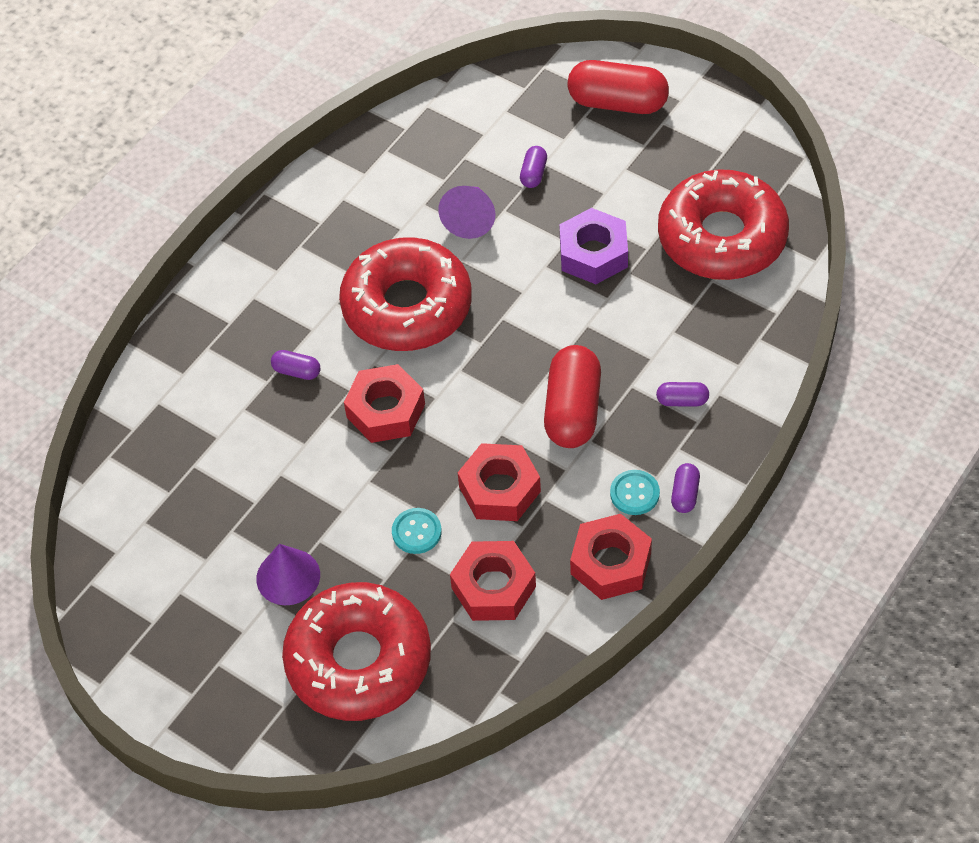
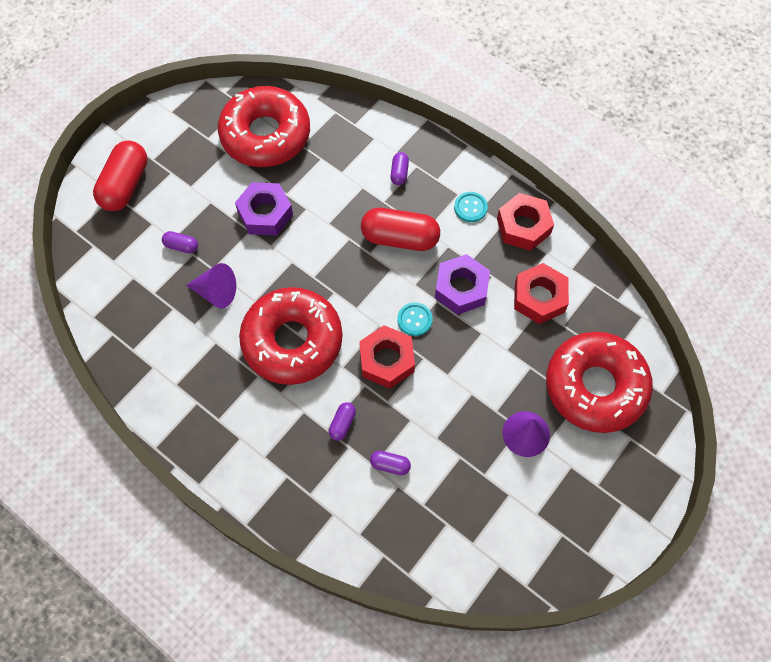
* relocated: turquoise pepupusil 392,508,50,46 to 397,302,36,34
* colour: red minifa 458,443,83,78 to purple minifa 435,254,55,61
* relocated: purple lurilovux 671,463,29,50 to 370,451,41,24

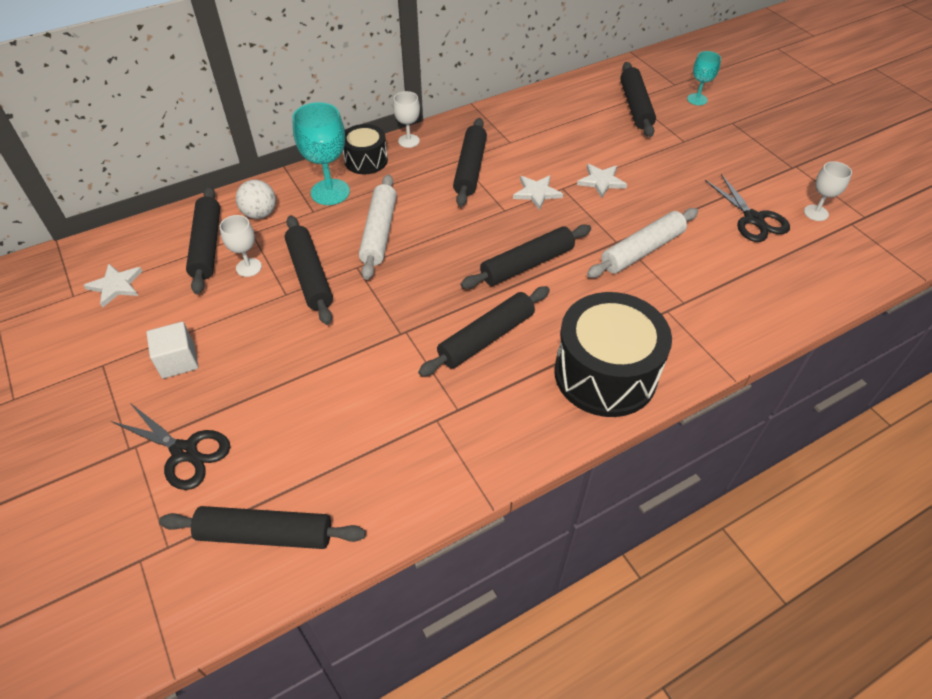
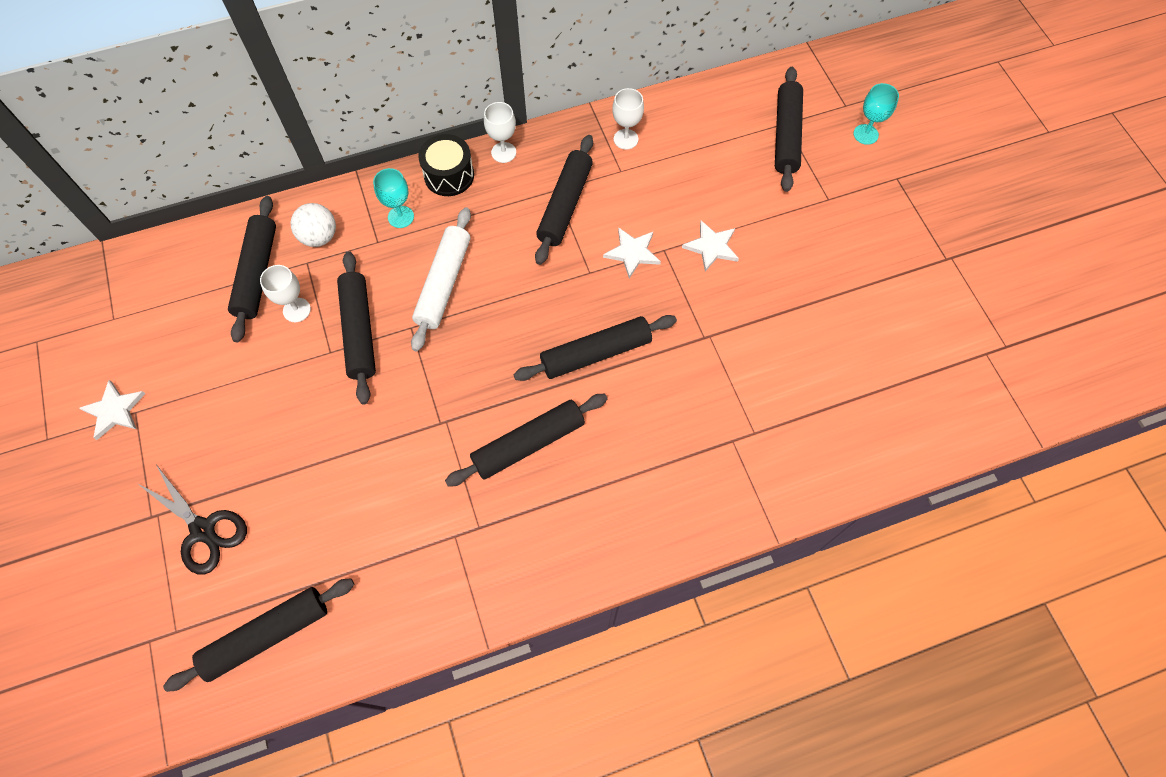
* relocated: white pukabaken 83,264,59,44 to 79,380,66,60
* missing: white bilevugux 146,322,52,57
* spun: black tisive 159,506,207,43 = 163,578,191,114 45 degrees counterclockwise
* size: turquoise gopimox 292,102,58,103 = 373,168,41,60 x0.59
* missing: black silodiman 554,292,118,125
* missing: white tisive 587,208,111,70
* missing: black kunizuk 705,174,85,68
* relocated: white gopimox 804,161,48,60 to 612,88,32,62

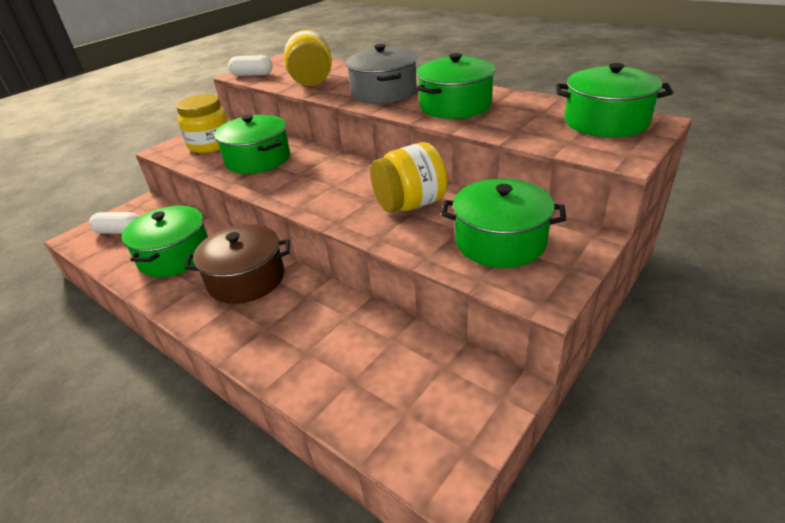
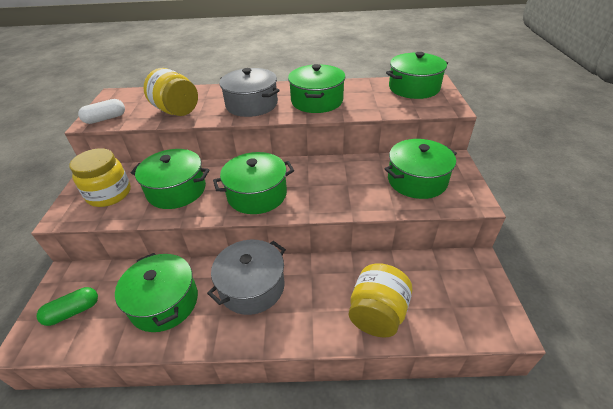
* colour: white lurilovux 89,212,50,22 to green lurilovux 37,287,61,39
* colour: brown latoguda 184,224,106,80 to grey latoguda 207,240,79,75
* relocated: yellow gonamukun 370,142,78,71 to 349,264,64,74
* appeared: green latoguda 213,152,81,62

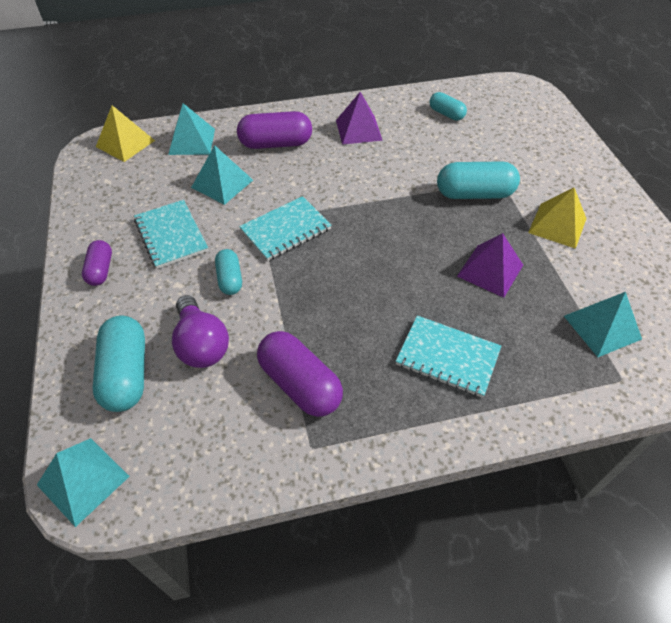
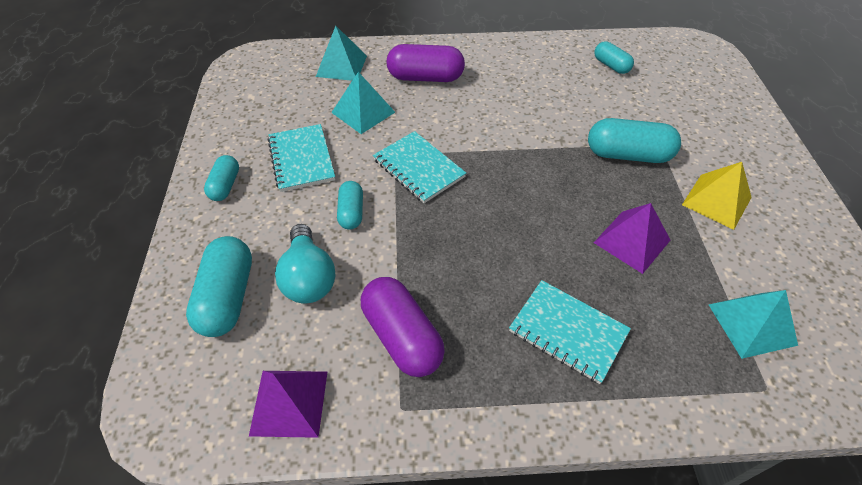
* missing: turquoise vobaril 37,438,93,89
* colour: purple lurilovux 82,240,30,46 to turquoise lurilovux 204,155,35,46
* missing: yellow vobaril 96,105,59,57
* colour: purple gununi 172,295,57,73 to turquoise gununi 275,224,61,79
* spun: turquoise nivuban 239,196,93,65 = 373,131,93,72 75 degrees clockwise
* relocated: purple vobaril 336,92,47,53 to 249,371,78,67

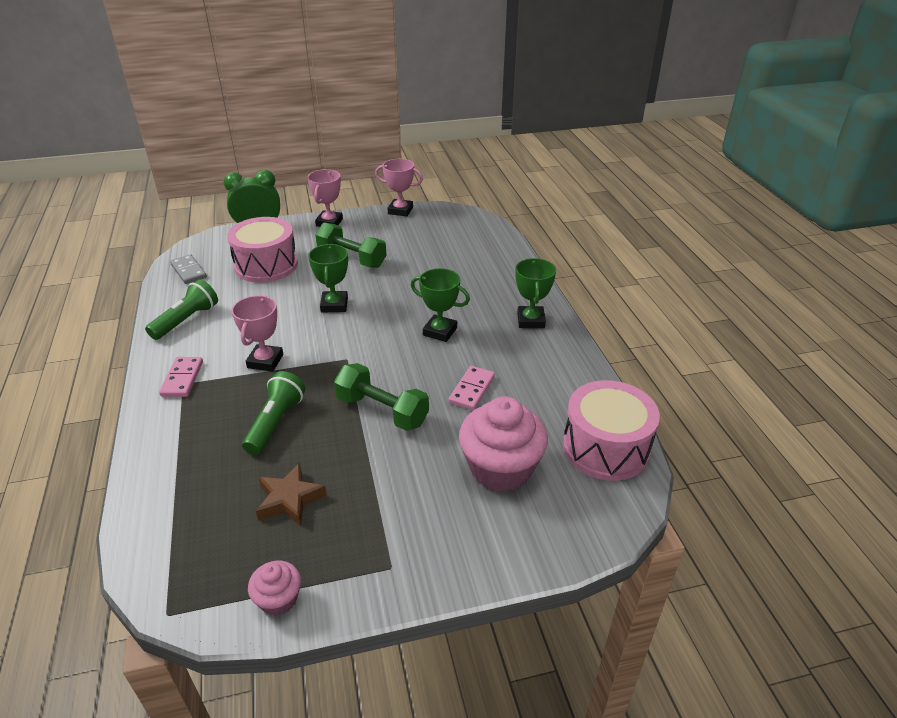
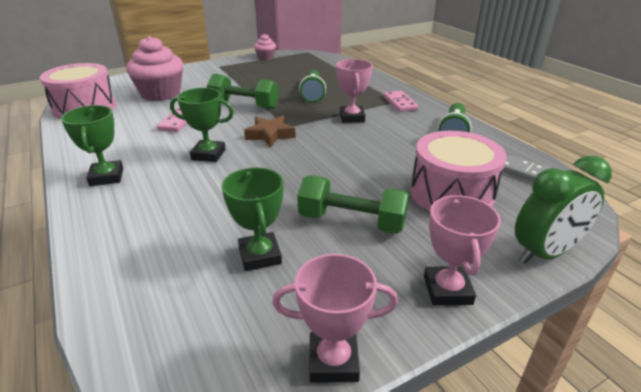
* relocated: brown pukabaken 256,463,71,63 to 244,116,52,31
* relocated: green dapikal 308,244,40,69 to 222,167,61,104

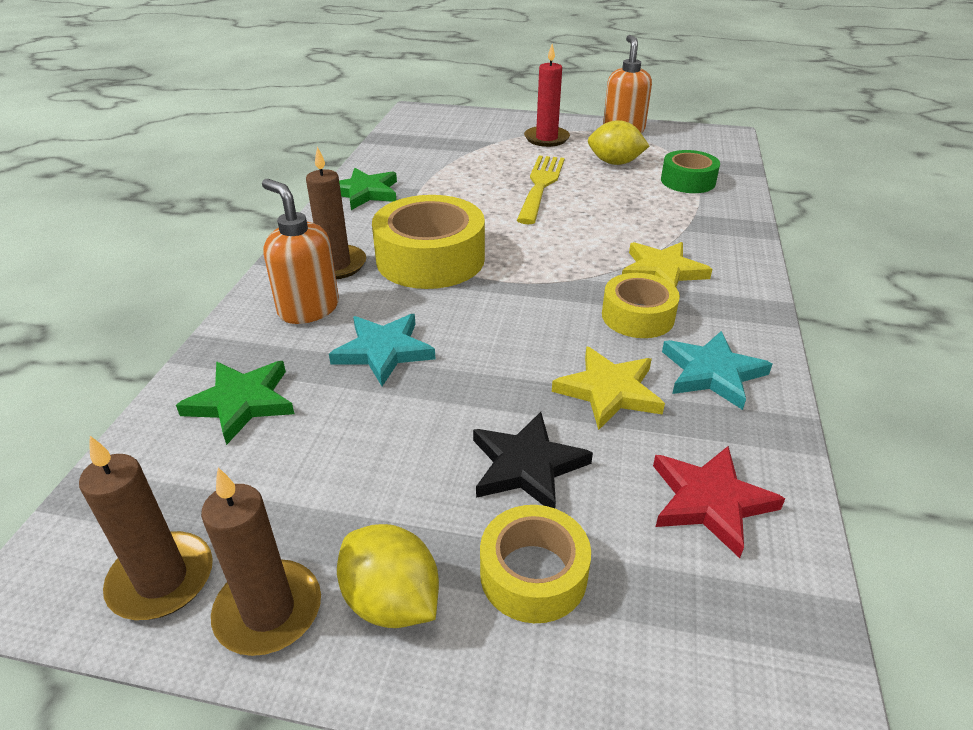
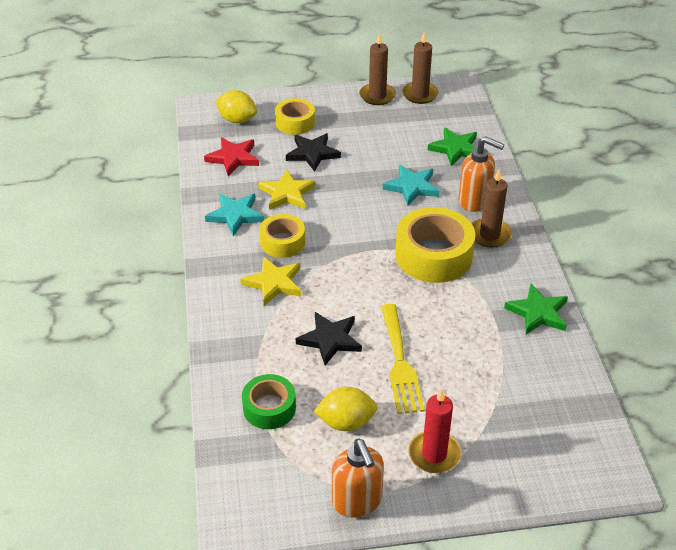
* relocated: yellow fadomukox 337,524,102,104 to 215,90,42,33
* appeared: black pukabaken 296,312,66,54

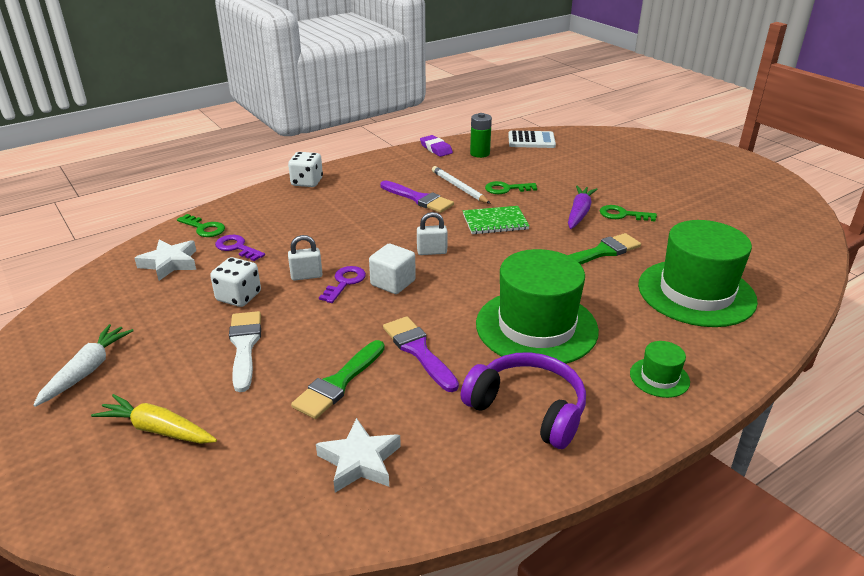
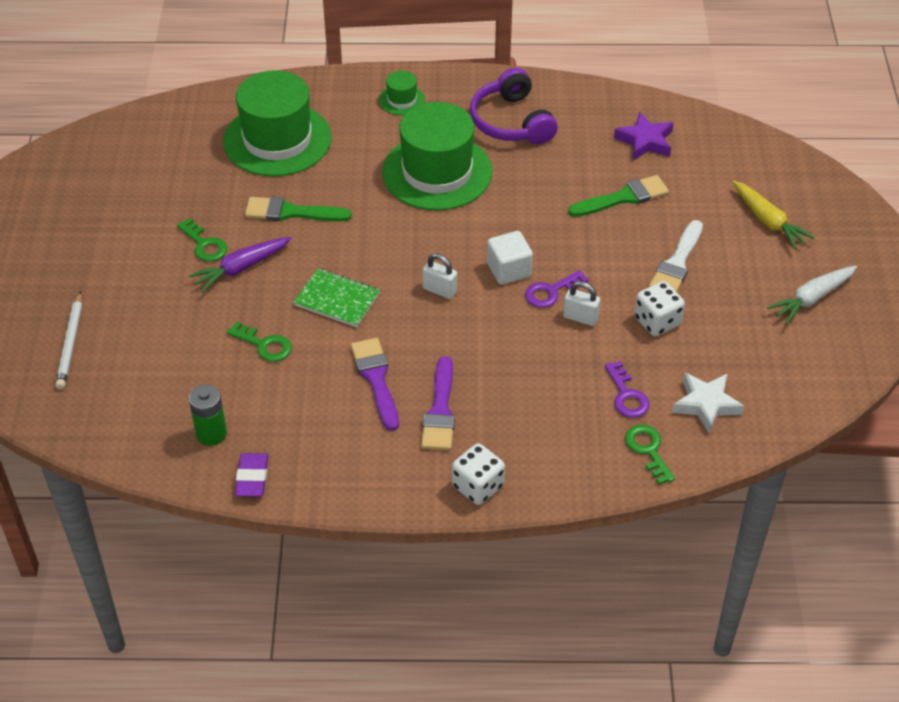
* colour: white pukabaken 316,418,85,75 to purple pukabaken 614,112,59,49
* relocated: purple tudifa 383,316,76,76 to 421,356,34,94
* relocated: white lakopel 432,166,59,38 to 55,291,27,99
* missing: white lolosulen 508,130,48,18

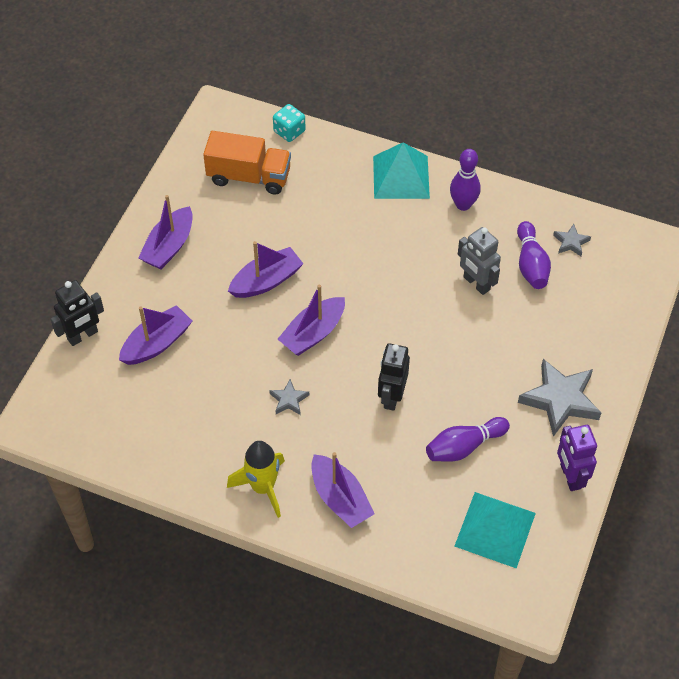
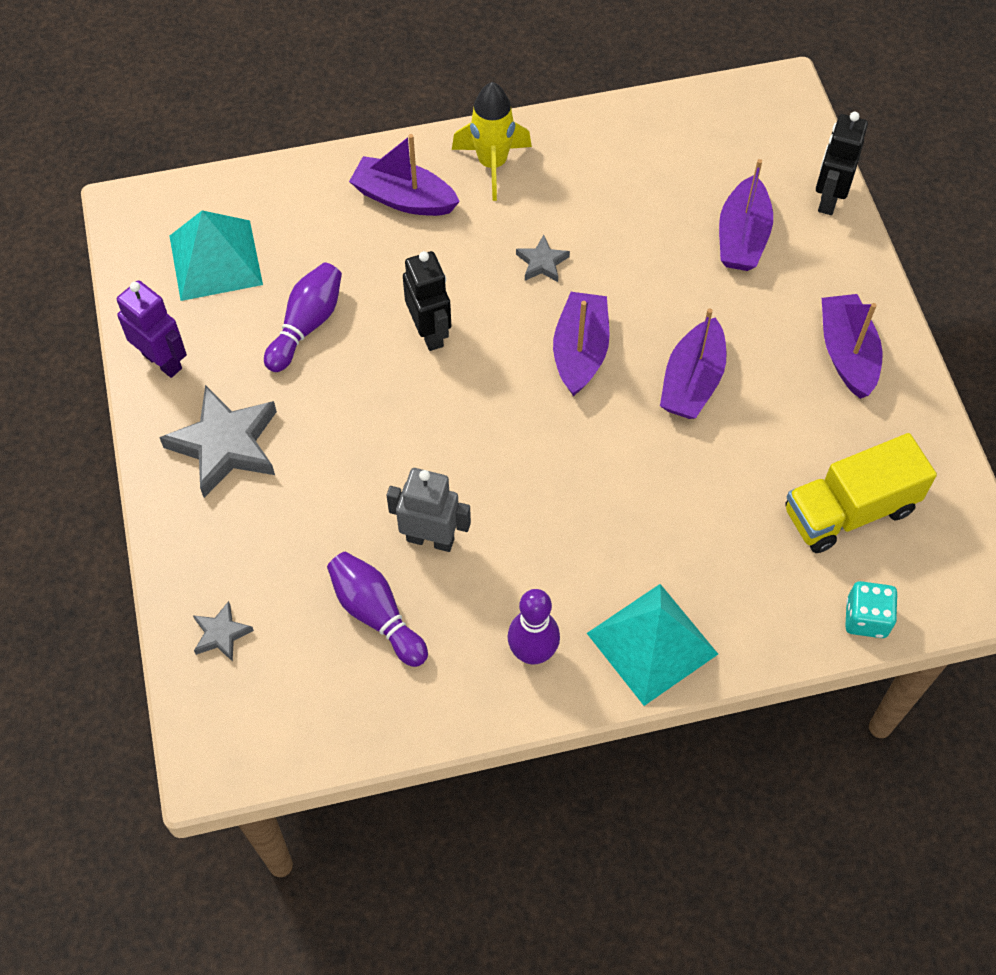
* colour: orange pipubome 203,131,88,63 to yellow pipubome 785,433,152,120
* relocated: grey pukabaken 553,224,38,32 to 193,601,61,61

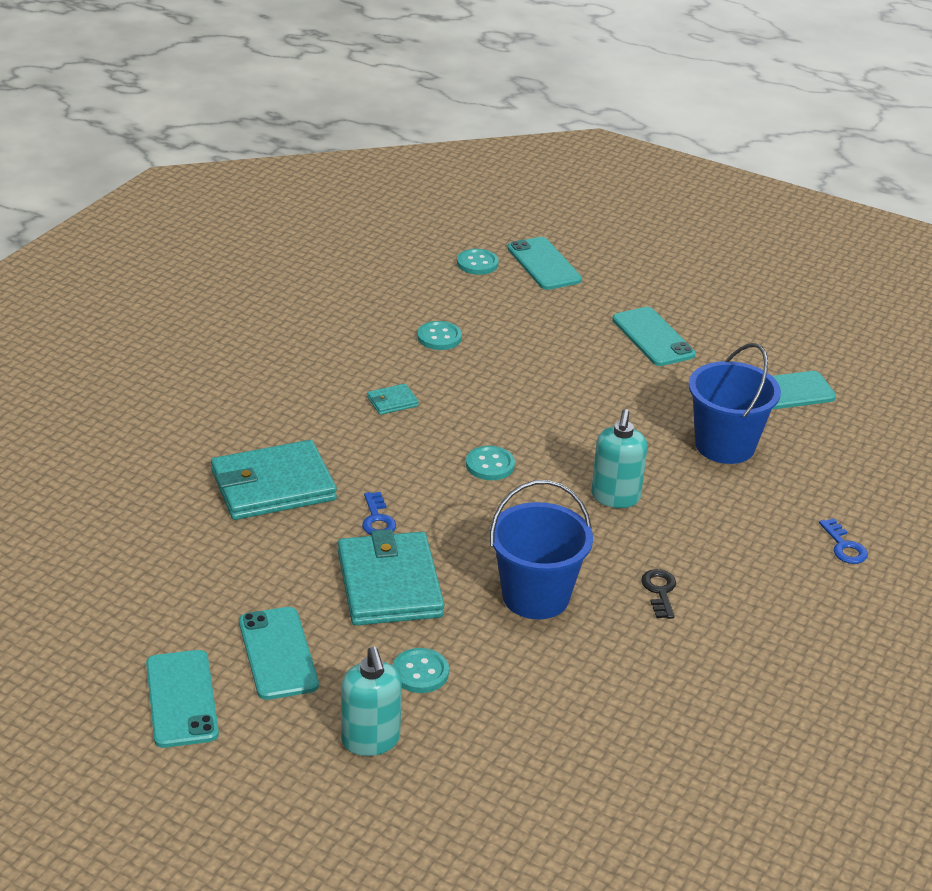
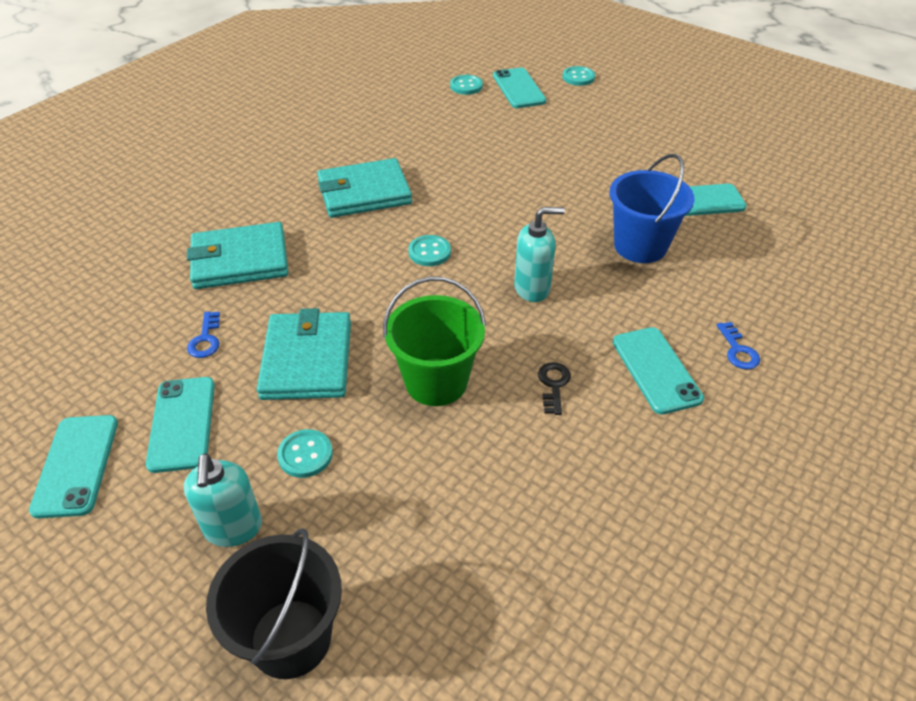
* relocated: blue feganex 362,492,34,43 to 187,312,33,46
* size: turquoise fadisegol 367,384,52,31 = 317,158,95,60 x2.34
* relocated: turquoise pepupusil 417,321,45,29 to 563,66,32,20
* colour: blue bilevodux 490,480,103,139 to green bilevodux 383,277,103,129
* spun: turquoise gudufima 591,409,56,99 = 514,207,51,95 120 degrees counterclockwise
* relocated: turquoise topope 612,307,83,59 to 613,327,91,88
* appeared: black bilevodux 206,528,136,151

